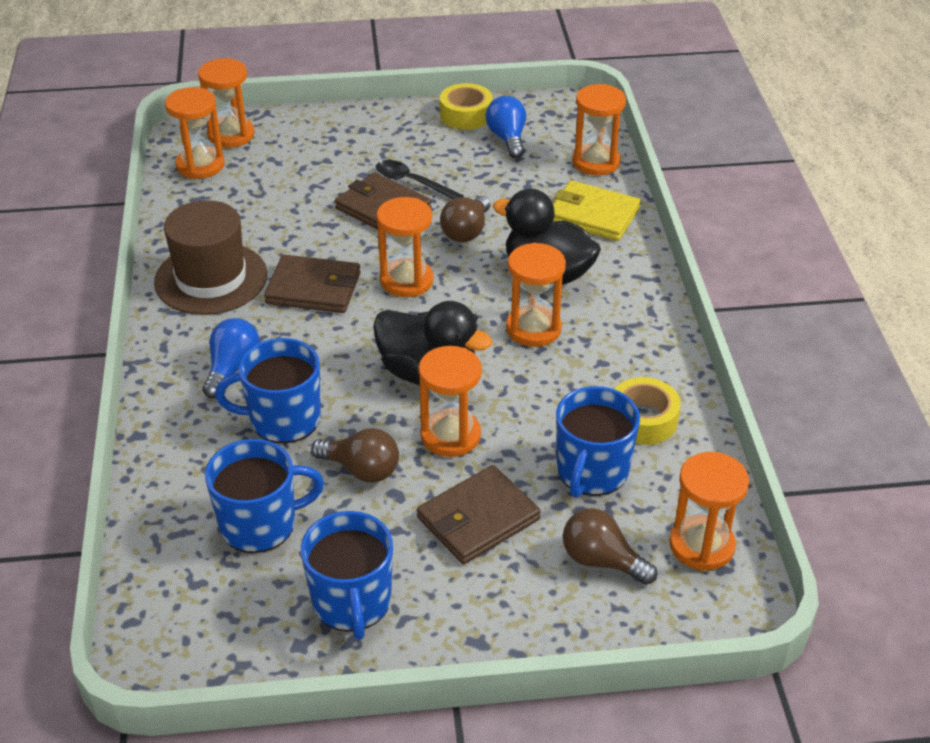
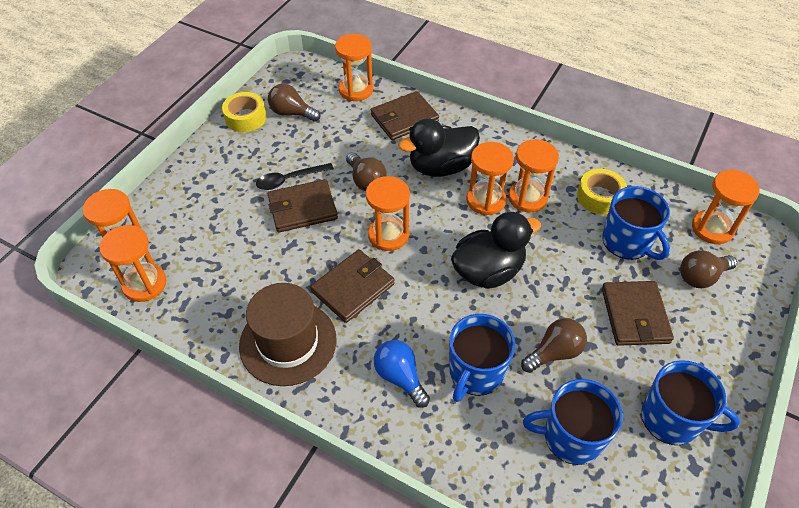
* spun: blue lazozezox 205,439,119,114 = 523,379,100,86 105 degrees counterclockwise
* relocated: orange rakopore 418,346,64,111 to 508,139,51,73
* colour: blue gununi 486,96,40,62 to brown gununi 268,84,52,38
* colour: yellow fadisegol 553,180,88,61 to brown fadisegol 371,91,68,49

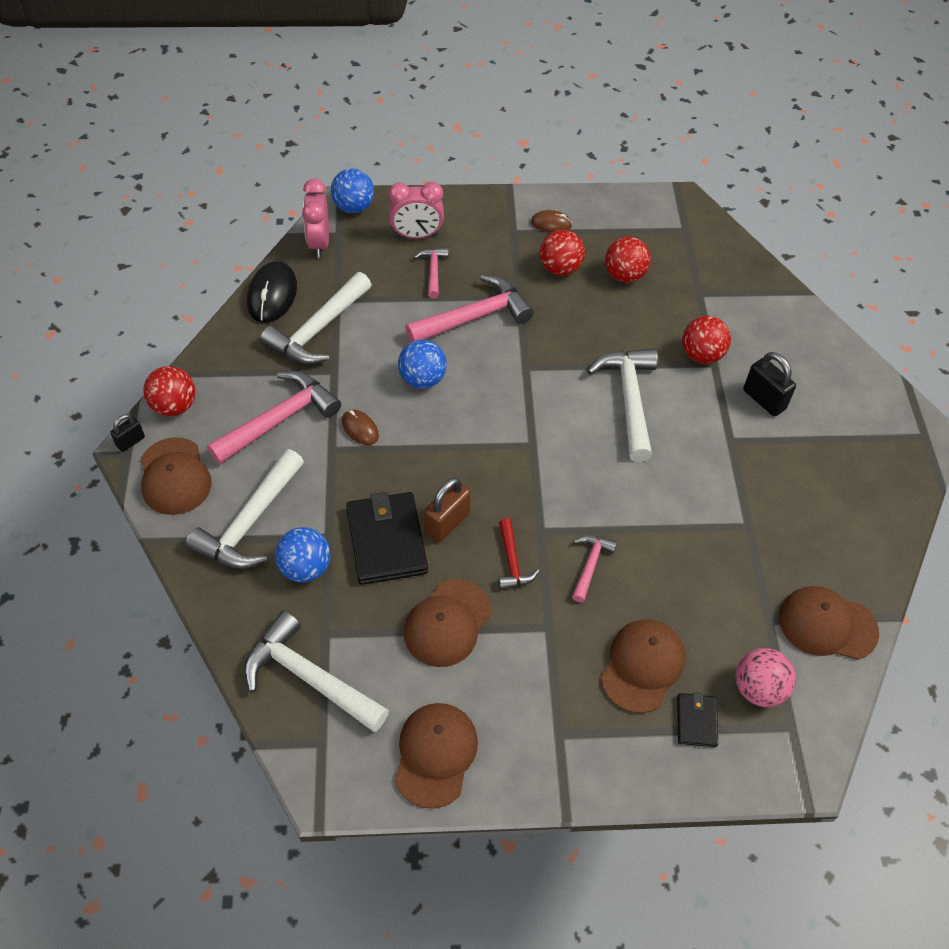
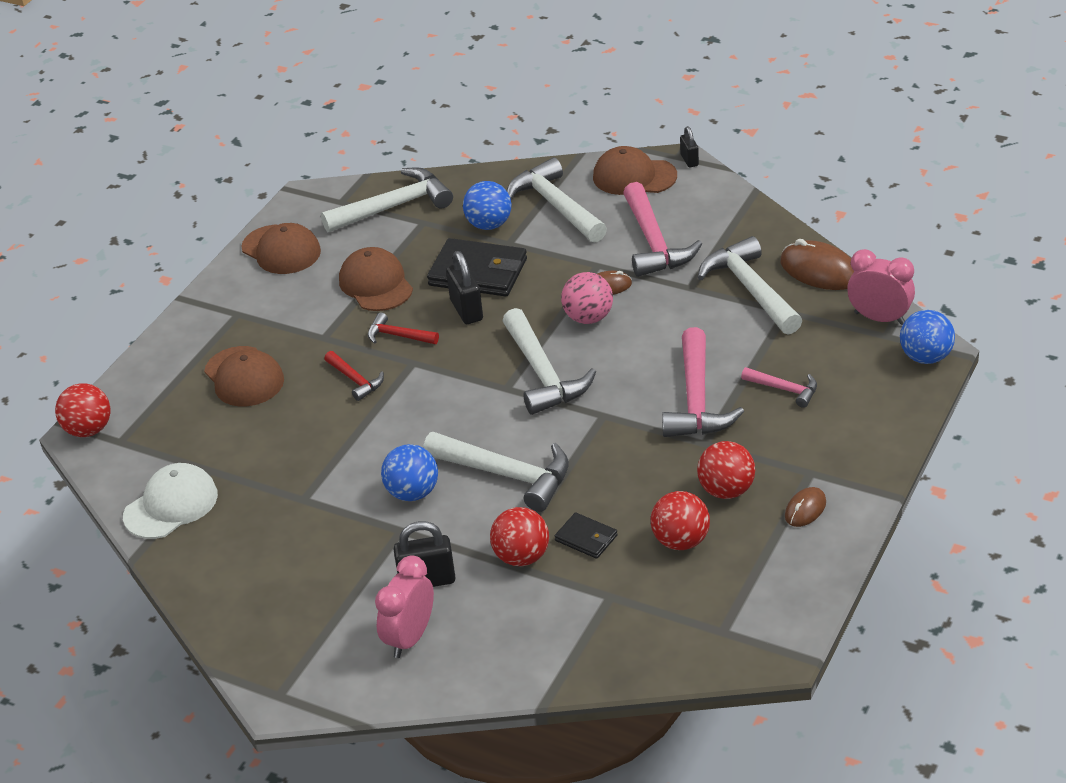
* relocated: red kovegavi 144,366,51,50 to 55,383,55,54
* colour: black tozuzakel 247,261,50,62 to brown tozuzakel 780,239,74,51
* relocated: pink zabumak 388,182,56,57 to 375,556,59,102
* relocated: blue kovegavi 398,340,49,49 to 381,444,57,57
* colour: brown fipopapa 424,477,47,66 to black fipopapa 446,251,37,73
* colour: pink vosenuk 572,535,45,67 to red vosenuk 324,351,60,50
* relocated: black fadisegol 677,692,41,55 to 555,512,63,47
* relocated: pink kovegavi 736,648,60,59 to 561,272,52,52
* colour: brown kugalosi 779,586,100,74 to white kugalosi 123,463,95,76
* appeared: white vosenuk 503,308,93,107

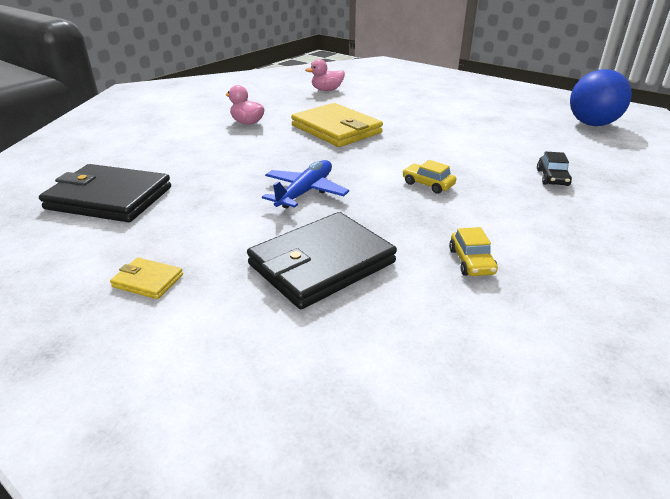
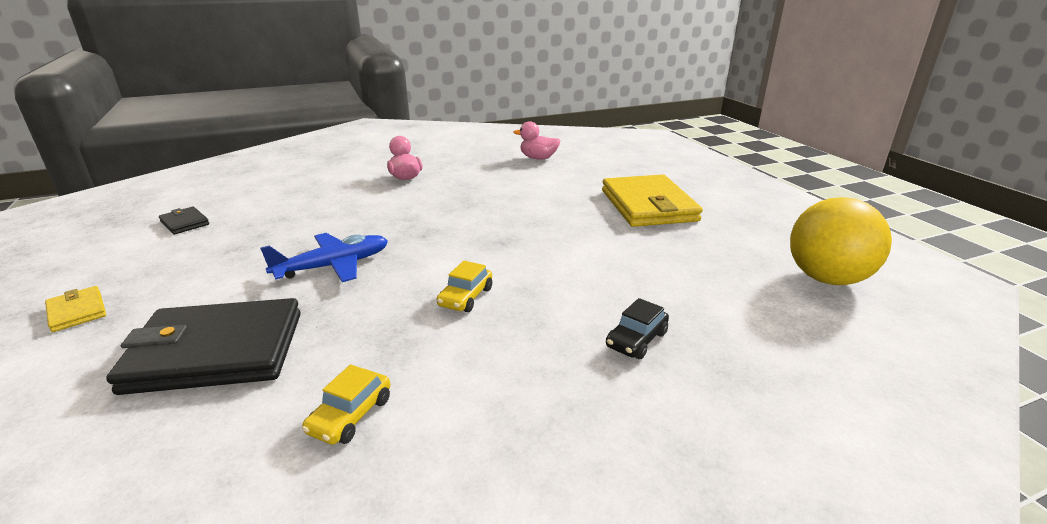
* size: black fadisegol 39,164,132,58 = 159,207,50,28 x0.44
* relocated: yellow fadisegol 291,103,92,44 to 602,174,101,53
* spun: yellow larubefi 402,160,54,34 = 437,261,55,51 135 degrees counterclockwise
* colour: blue kovegavi 570,69,62,57 to yellow kovegavi 790,197,102,88

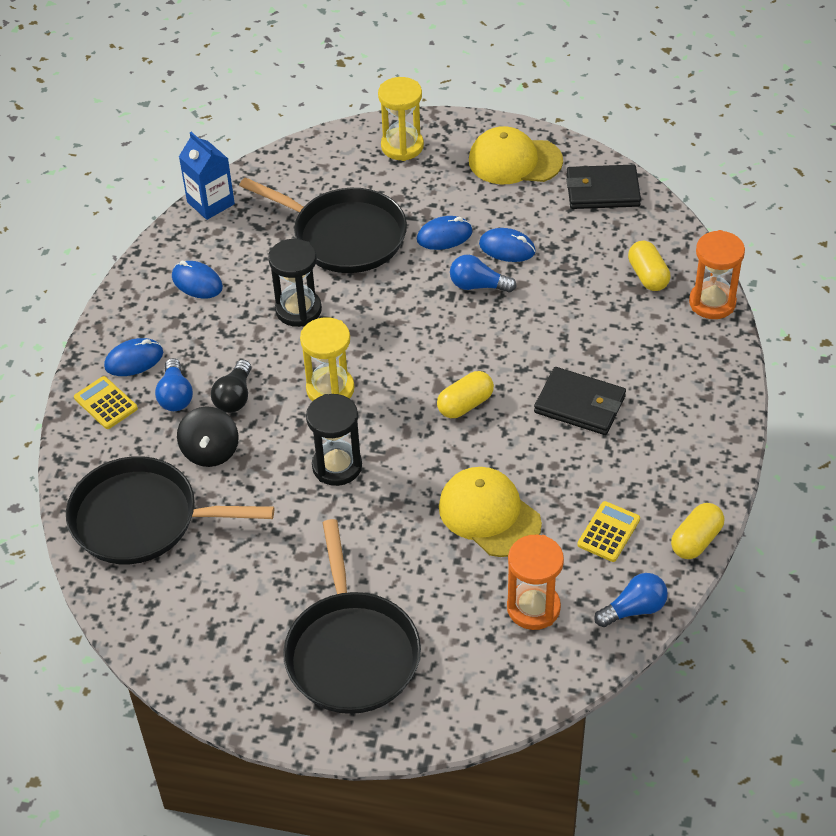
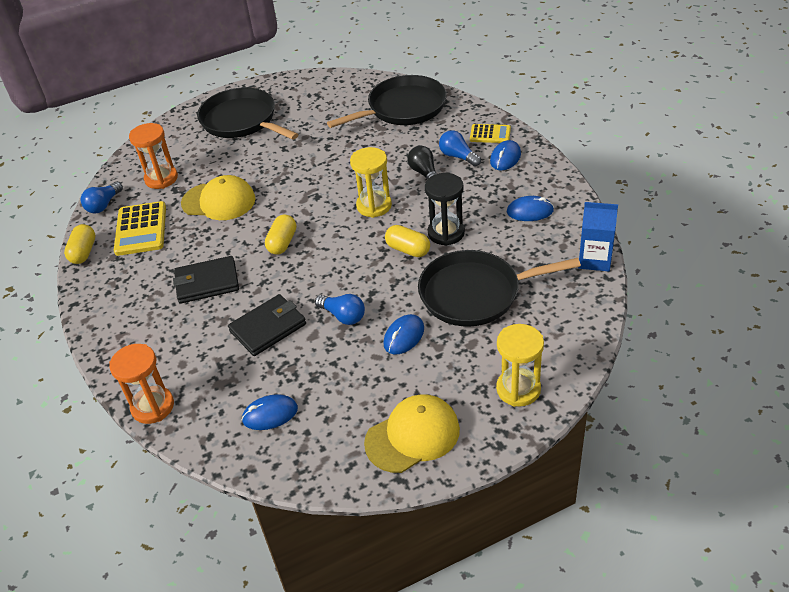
* missing: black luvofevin 177,406,62,61
* missing: black rakopore 306,394,56,92
* spun: blue gununi 450,255,67,38 = 315,294,50,31 60 degrees clockwise
* relocated: blue tozuzakel 479,228,57,34 to 242,394,56,36
* relocated: black fadisegol 566,165,75,44 to 228,294,78,62
* size: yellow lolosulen 577,501,63,61 = 114,201,52,55 x1.65
* relocated: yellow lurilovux 628,241,42,50 to 385,225,45,32

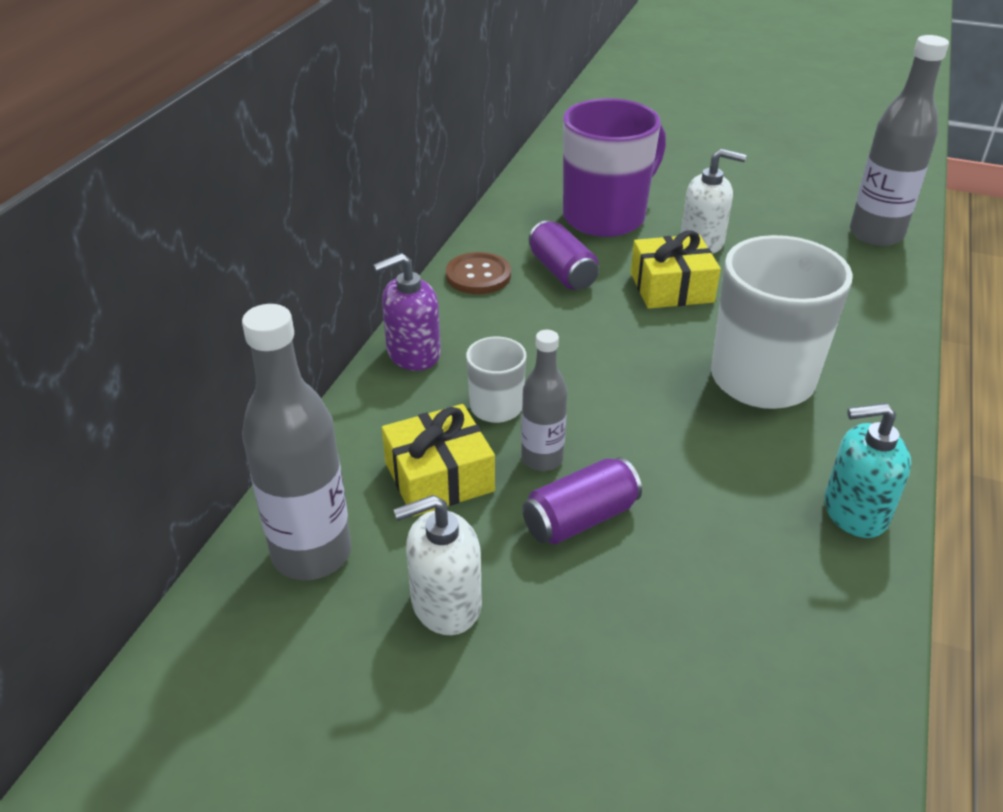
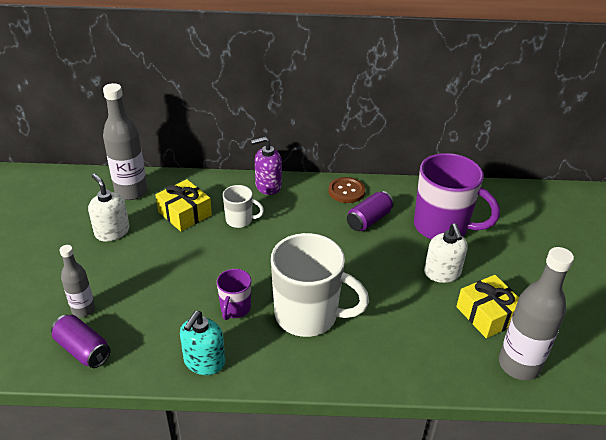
* spun: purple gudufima 373,253,68,118 = 251,137,31,58 60 degrees counterclockwise
* relocated: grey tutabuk 521,330,47,141 to 60,245,35,72
* relocated: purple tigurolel 522,457,120,88 to 51,315,60,53
* relocated: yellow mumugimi 631,231,90,78 to 456,275,63,63
* spun: turquoise gudufima 824,403,87,135 = 180,311,45,64 135 degrees counterclockwise
* appeared: purple lazozezox 217,269,34,51

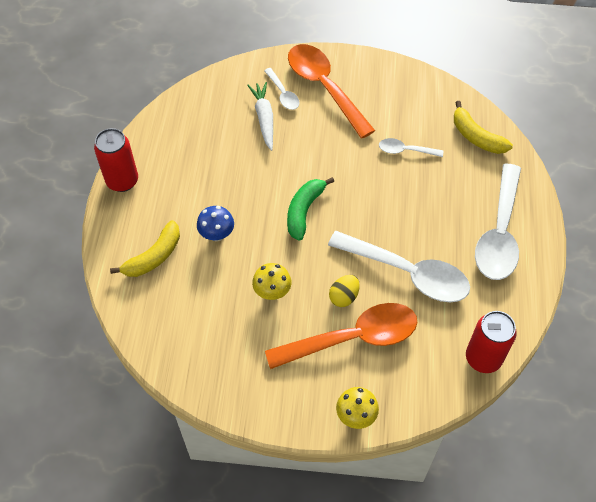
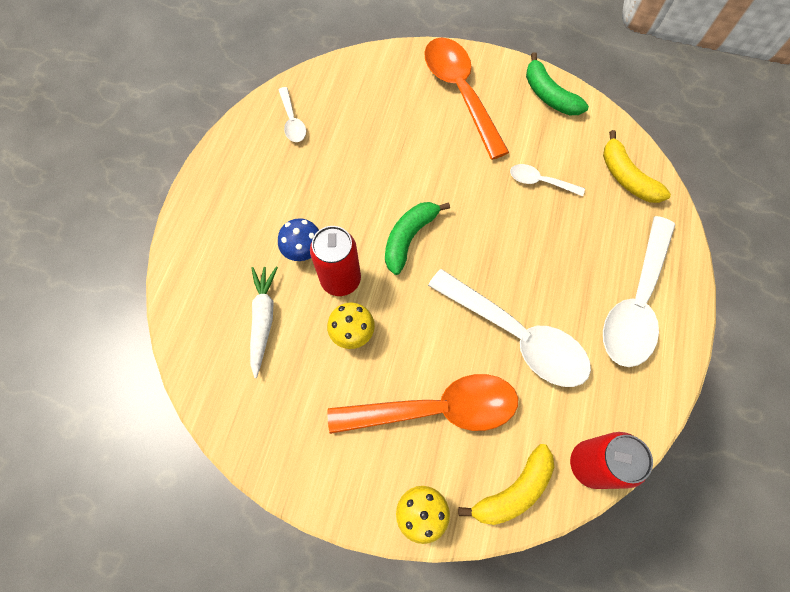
* relocated: red tigurolel 94,128,44,64 to 310,226,51,70
* relocated: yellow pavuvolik 110,220,70,57 to 458,444,96,81
* relocated: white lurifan 247,82,26,69 to 250,267,28,111
* relocated: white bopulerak 264,68,36,42 to 279,87,27,55
* missing: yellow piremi 329,275,31,32
* appeared: green pavuvolik 526,52,63,63

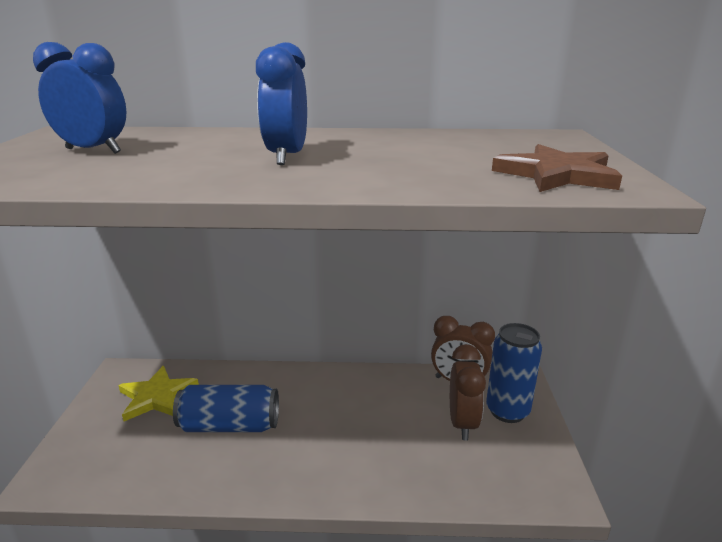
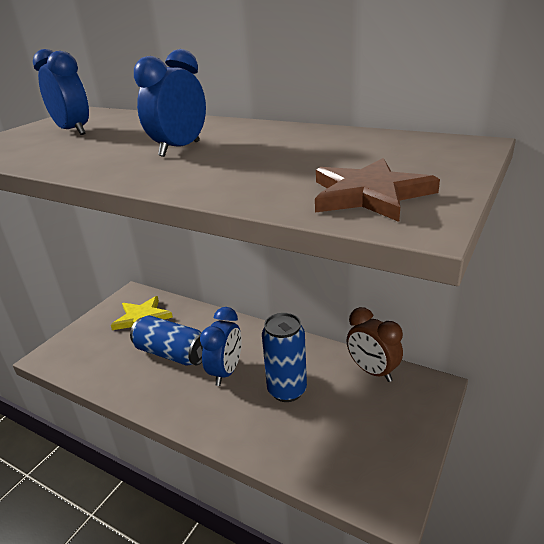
* missing: brown zabumak 450,344,36,97
* relocated: blue tigurolel 486,323,56,100 to 262,313,45,89
* appeared: blue zabumak 200,307,42,79

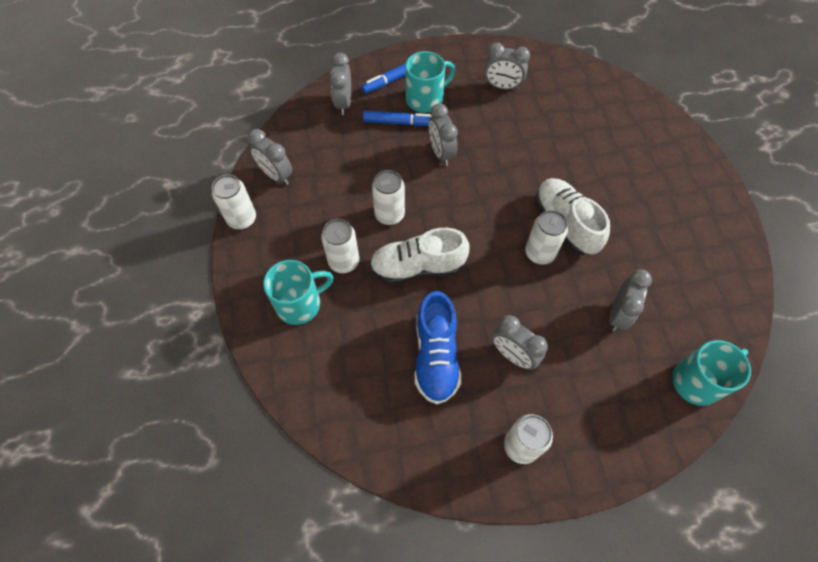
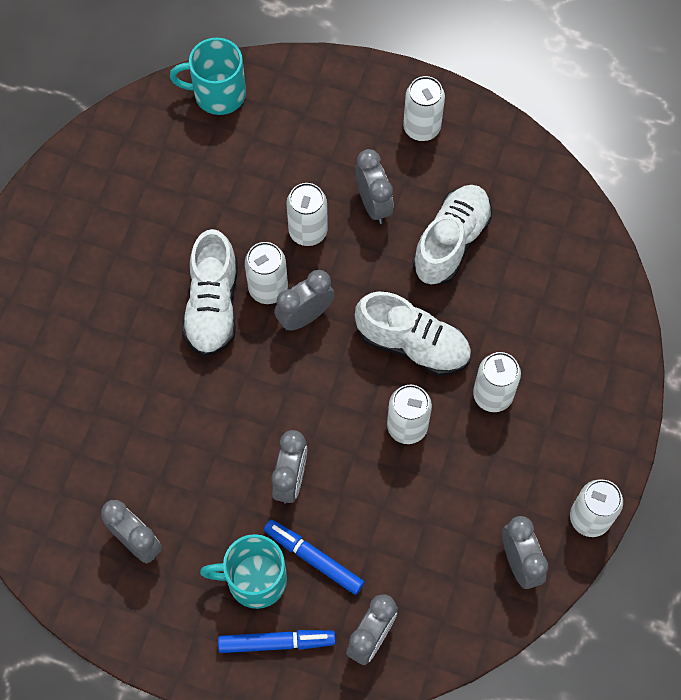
* missing: turquoise lazozezox 263,260,70,65
* colour: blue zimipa 415,291,46,113 to white zimipa 412,185,80,99
* relocated: grey zabumak 609,269,43,62 to 274,270,61,61
* appeared: white tigurolel 286,183,42,63

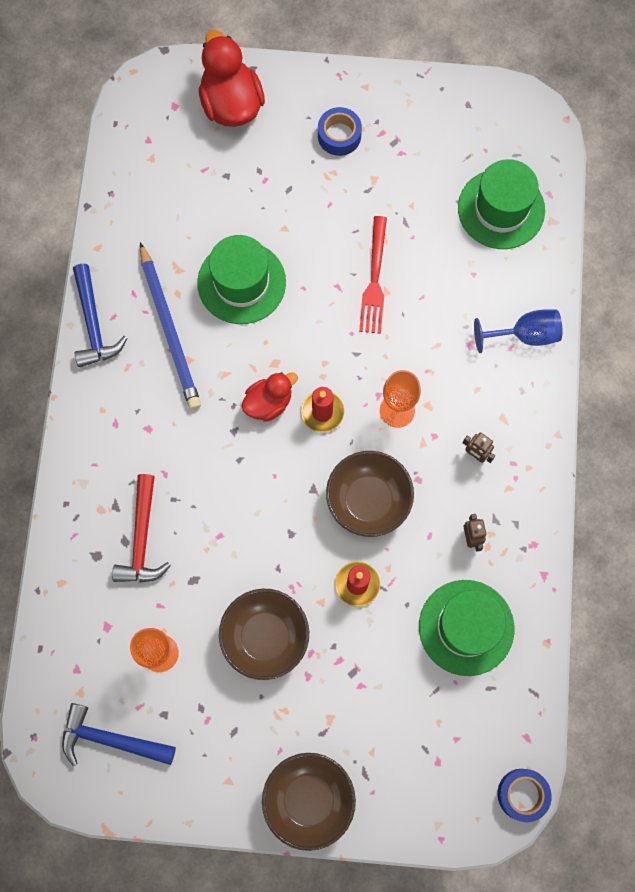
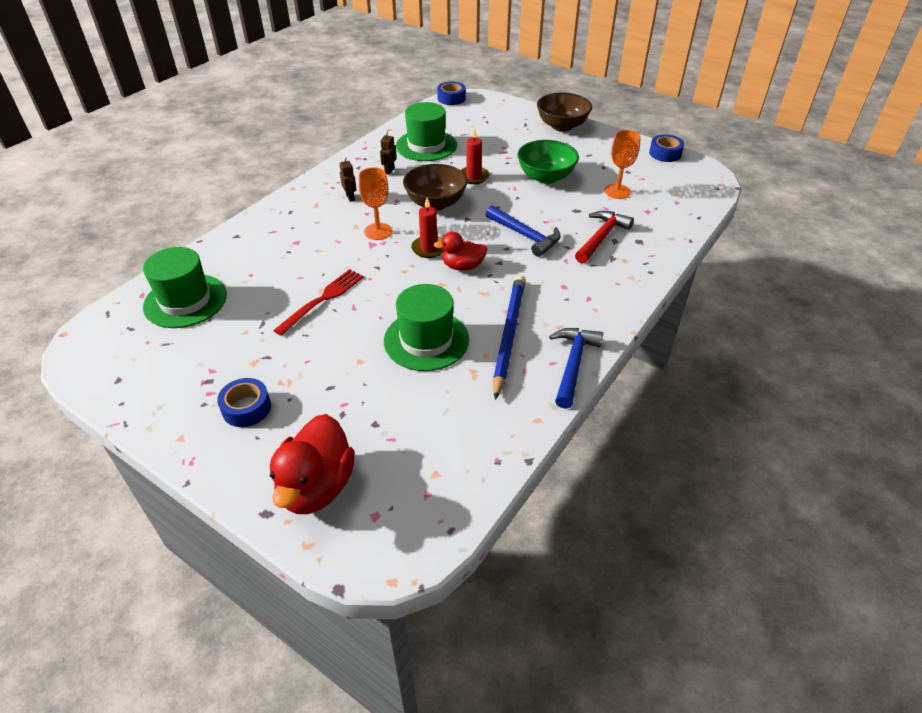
* relocated: blue vosenuk 62,703,114,63 to 486,205,75,52
* colour: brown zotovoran 219,589,90,91 to green zotovoran 517,140,62,44
* missing: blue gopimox 474,310,88,43
* appeared: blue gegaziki 649,134,35,28

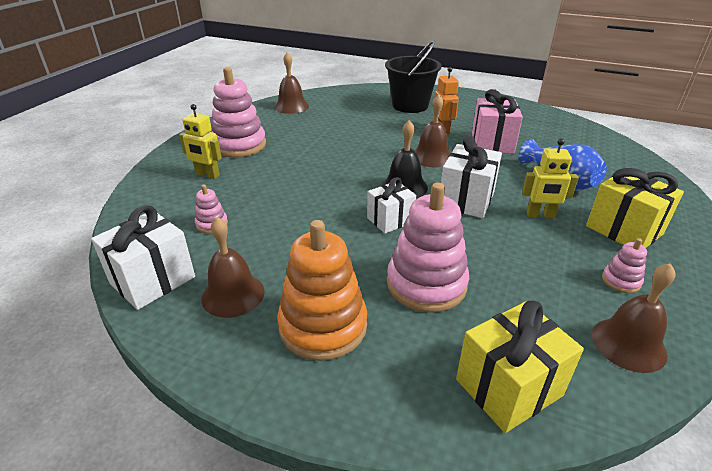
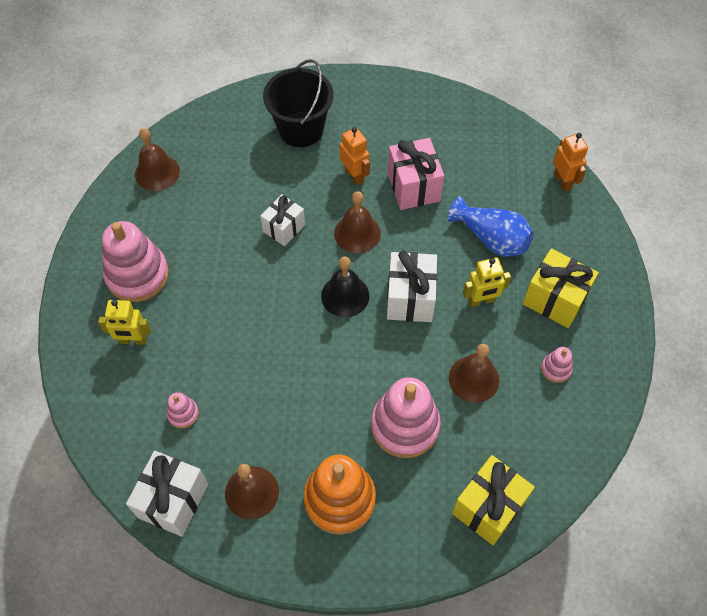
* relocated: white mumugimi 367,177,50,57 to 261,194,44,52
* relocated: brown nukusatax 592,263,84,110 to 449,344,50,59
* appeared: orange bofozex 553,133,35,58

